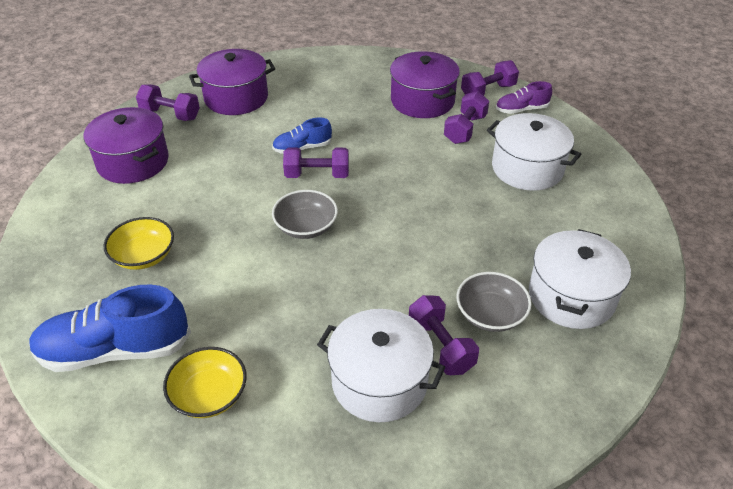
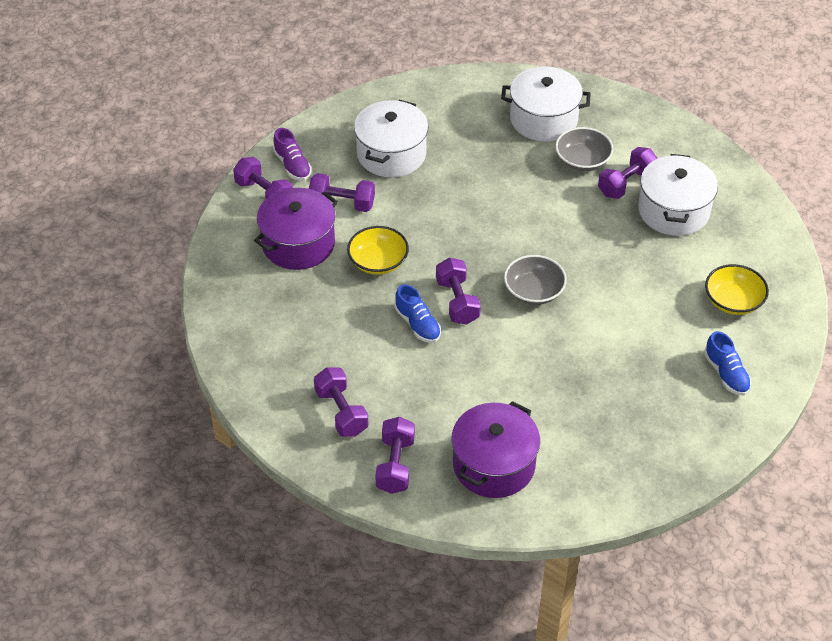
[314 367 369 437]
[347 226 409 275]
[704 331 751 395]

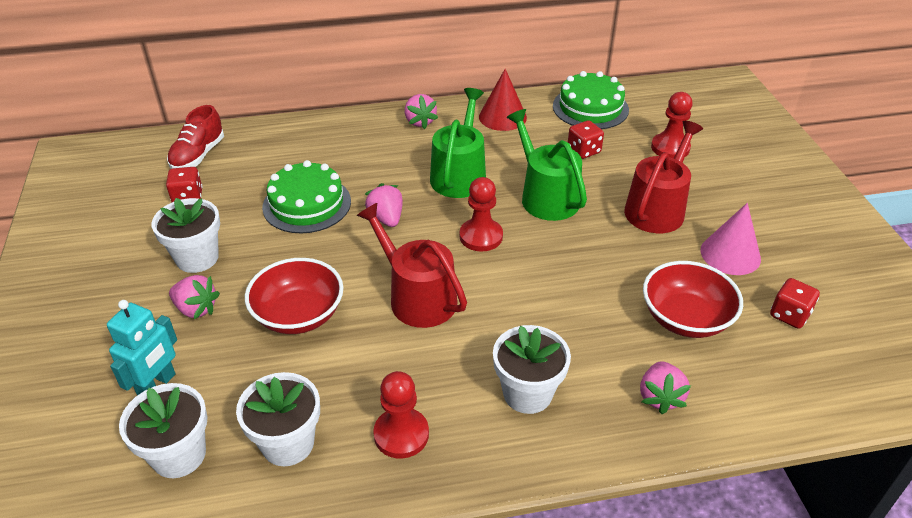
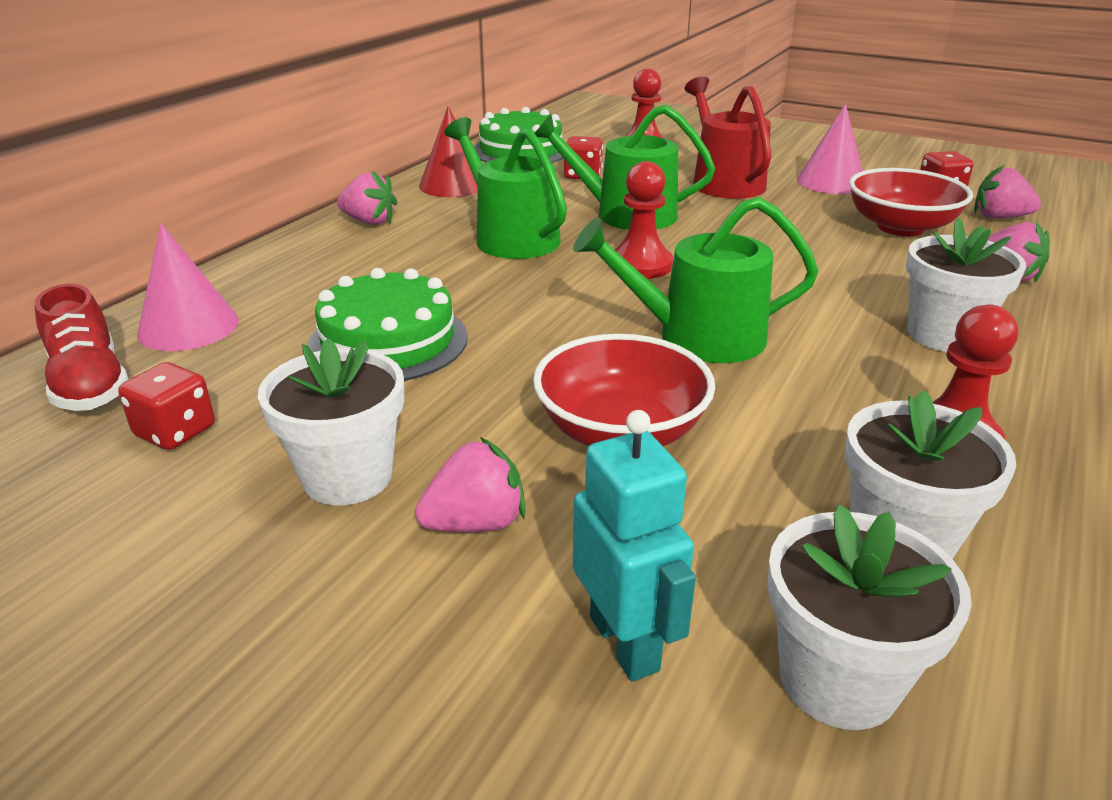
[137 224 239 351]
[573 197 819 363]
[974 165 1041 219]

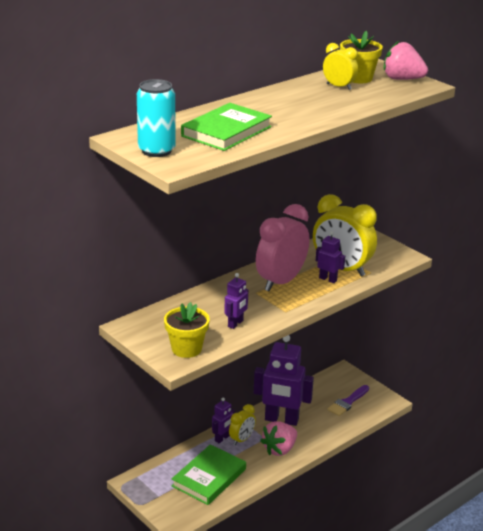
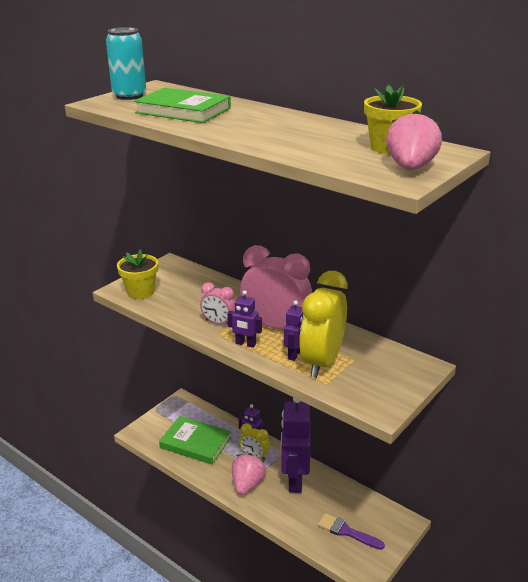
[200 282 235 324]
[228 290 262 348]
[232 453 266 495]
[323 43 358 90] (first image)

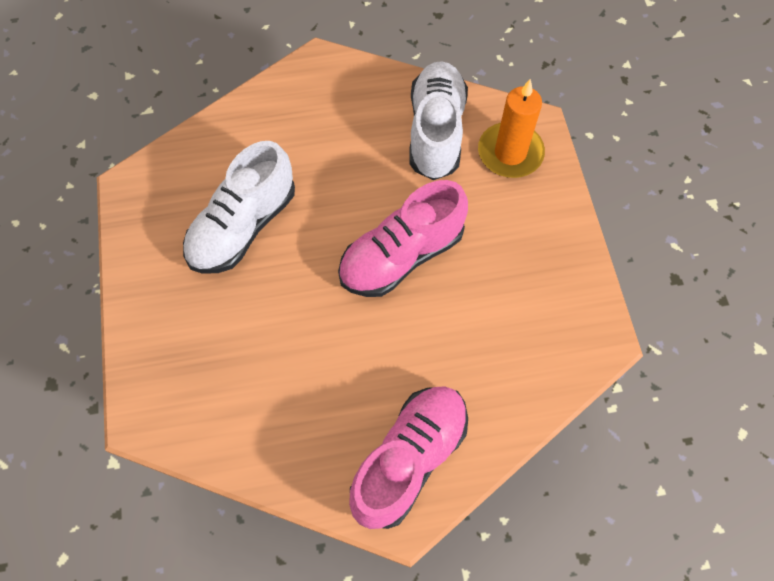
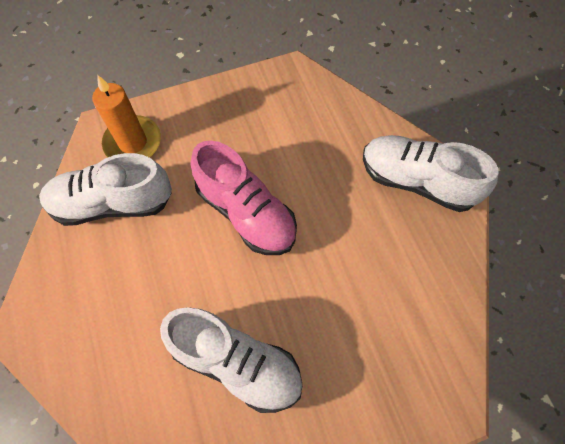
[363 135 498 212]

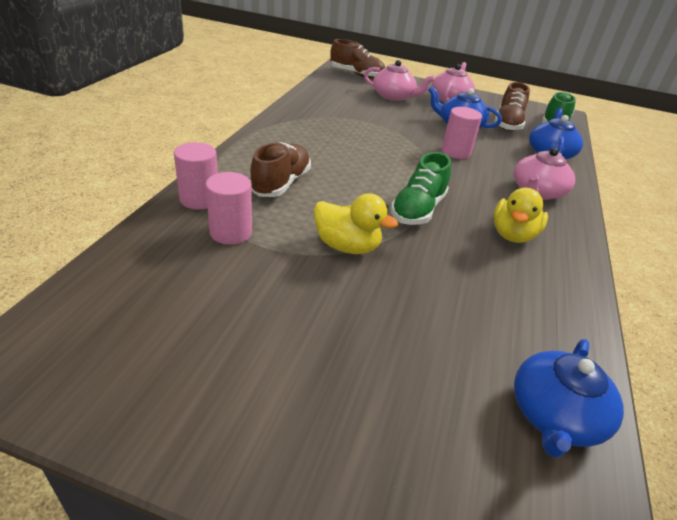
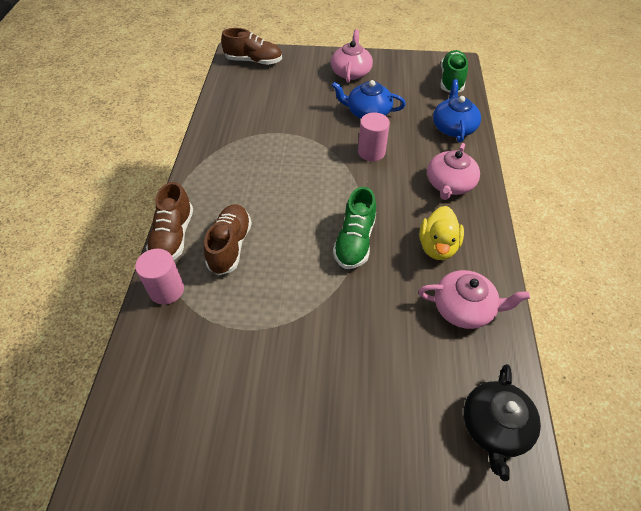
[146 182 193 260]
[418 270 530 329]
[463 364 541 481]
[206 172 252 245] (first image)
[314 193 398 254] (first image)

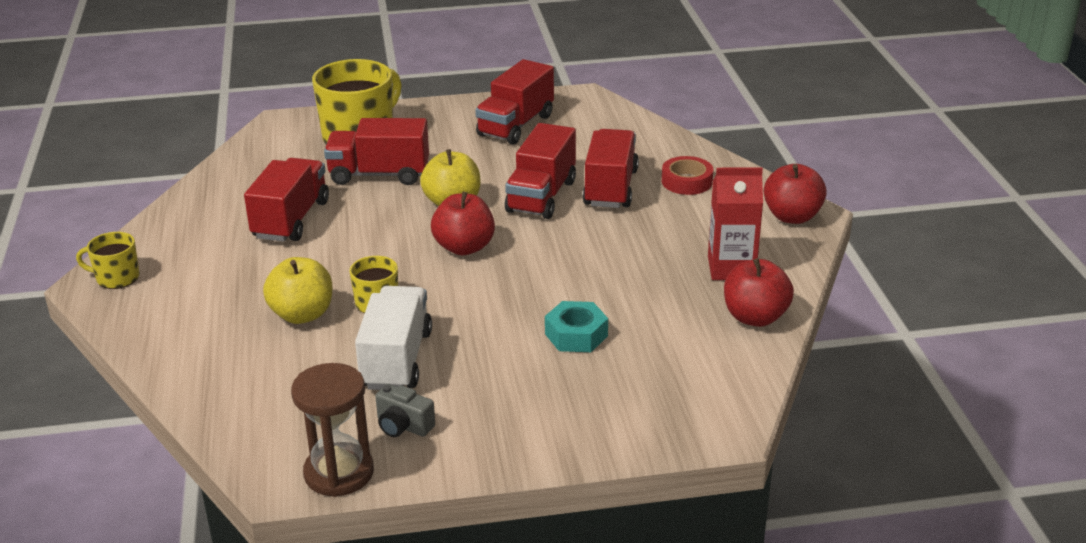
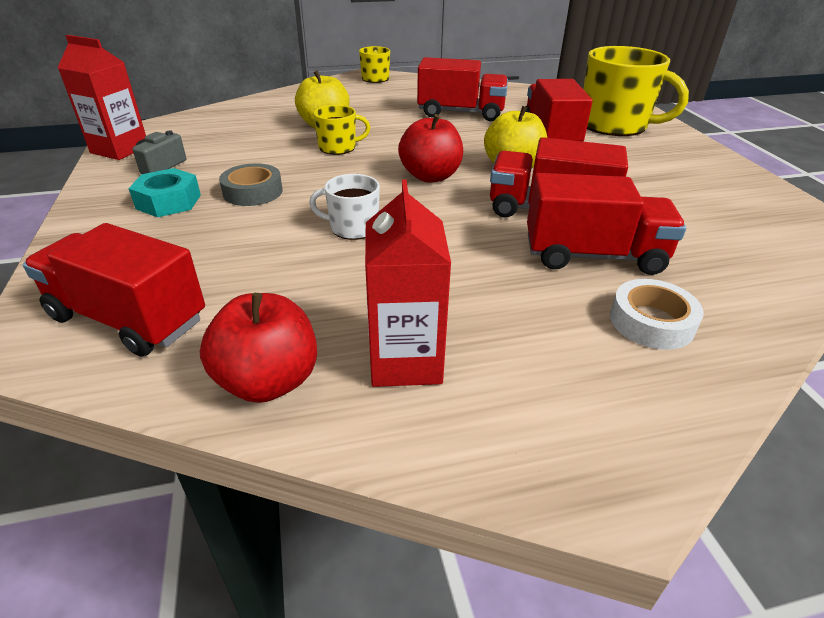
[23 223 205 357]
[58 35 146 160]
[128 168 201 217]
[219 163 283 206]
[309 174 380 240]
[610 279 704 350]
[355 286 432 390] (first image)
[764 164 827 224] (first image)

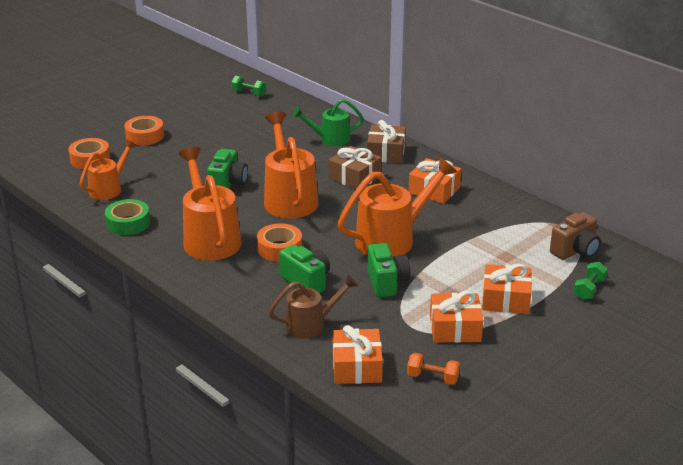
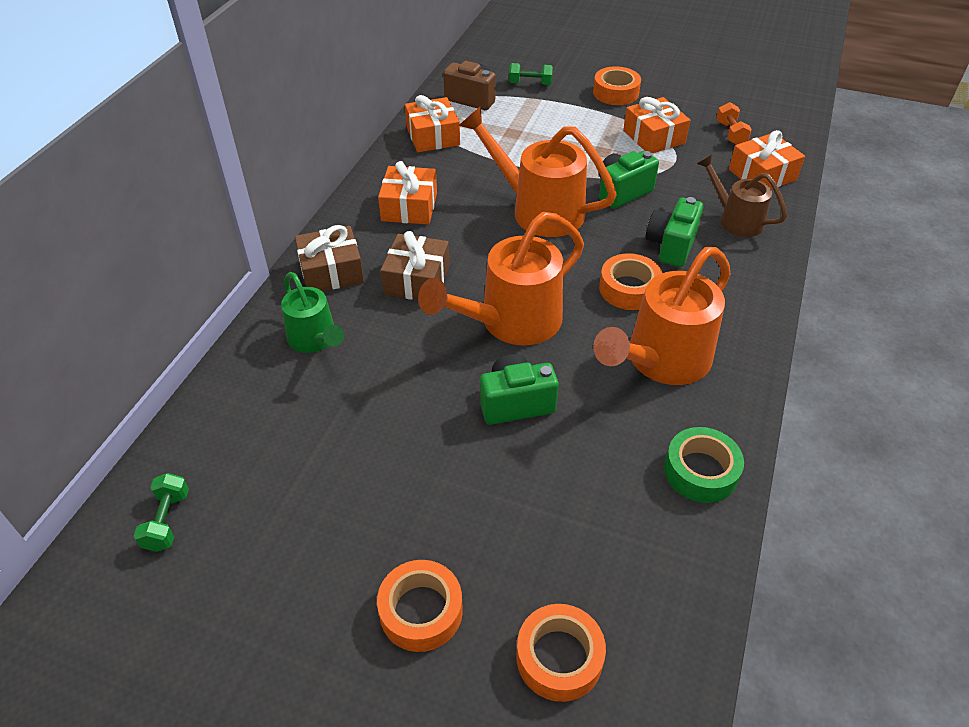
[405 95 460 152]
[593 66 641 105]
[79 139 137 200] (first image)

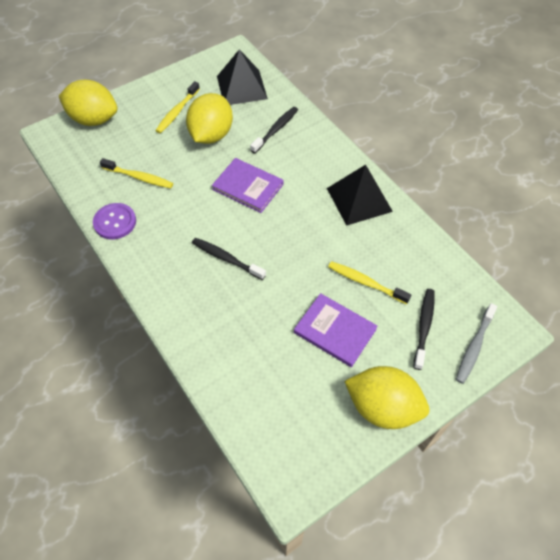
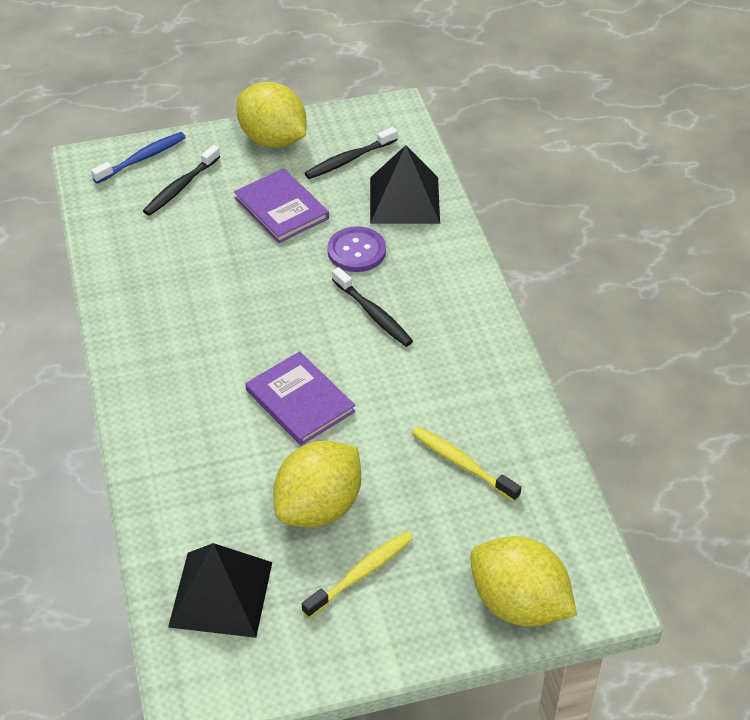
[91 132 186 183]
[305 127 398 179]
[327 226 386 272]
[370 145 440 224]
[328 261 411 304] (first image)

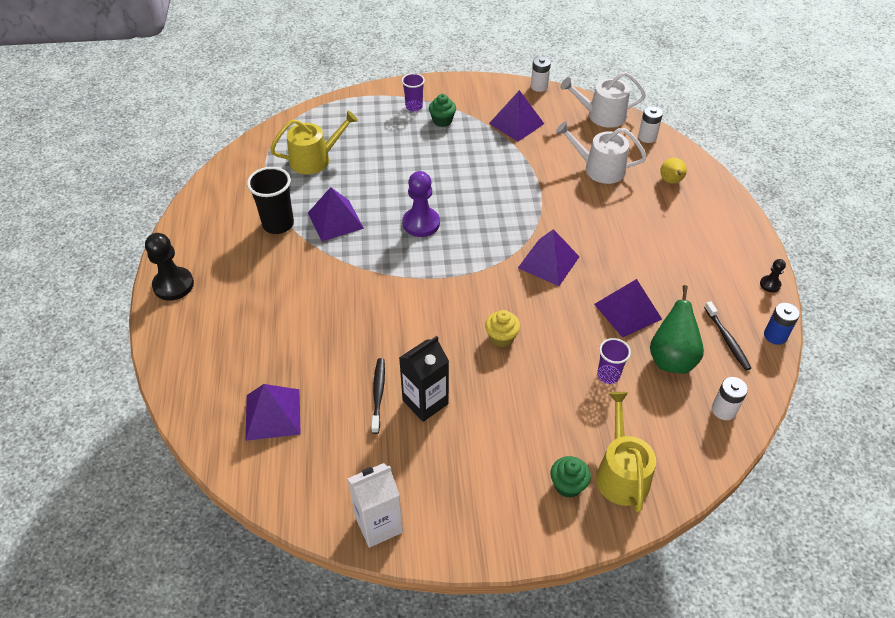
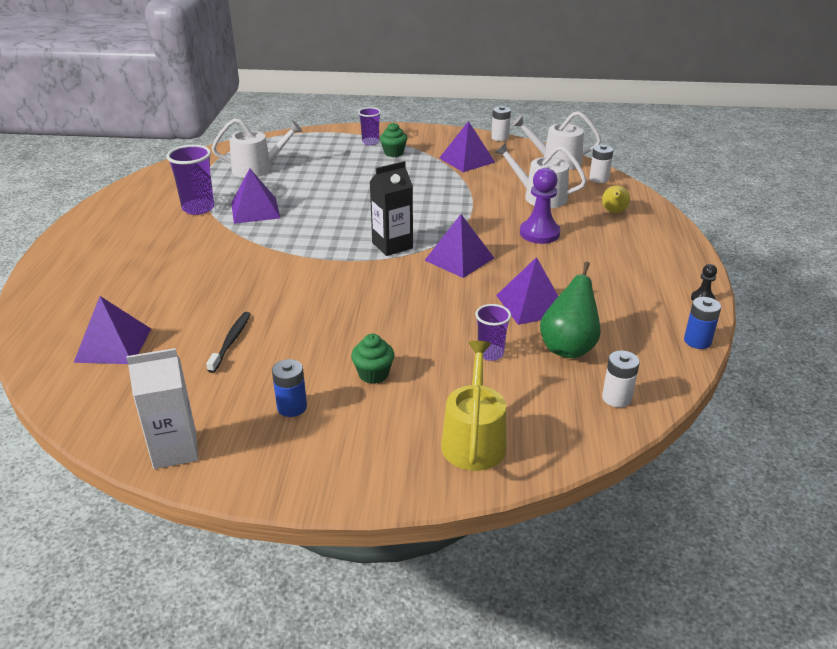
[166 145 214 215]
[212 118 302 178]
[272 359 307 417]
[351 334 395 384]
[370 161 413 256]
[520 168 561 244]
[145 233 194 301] (first image)
[485 310 520 347] (first image)
[704 301 751 371] (first image)

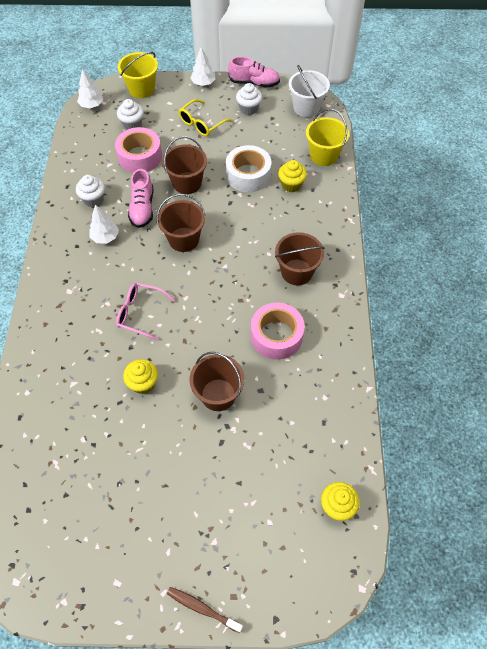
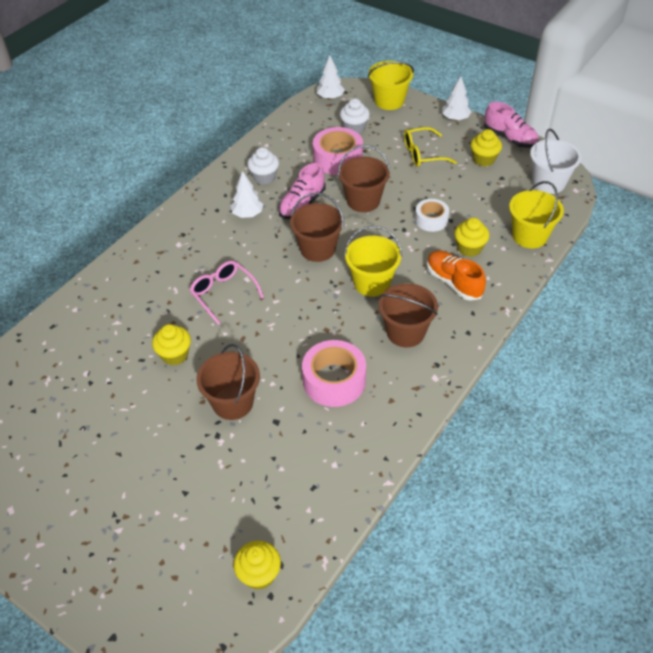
[344 226 402 297]
[415 199 449 232]
[427 250 486 301]
[470 129 502 166]
[167 587 243 633] (first image)

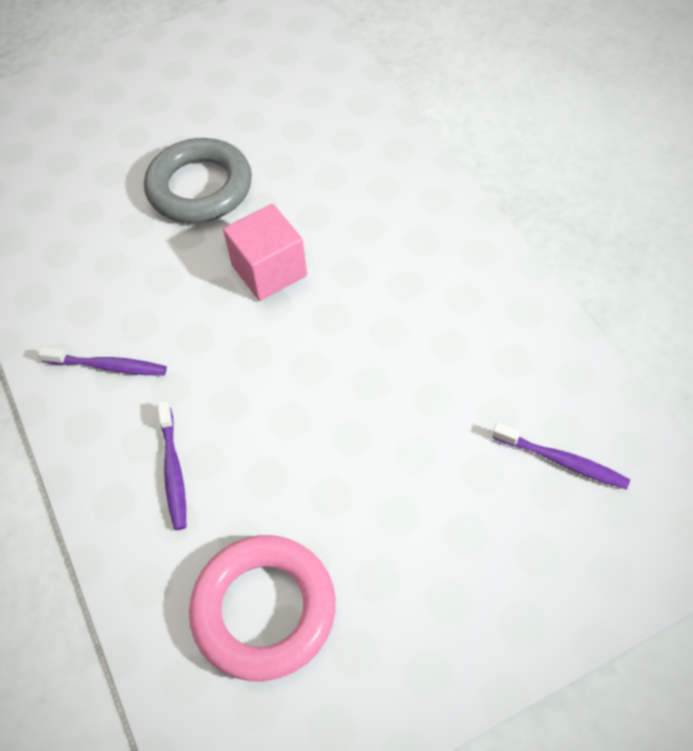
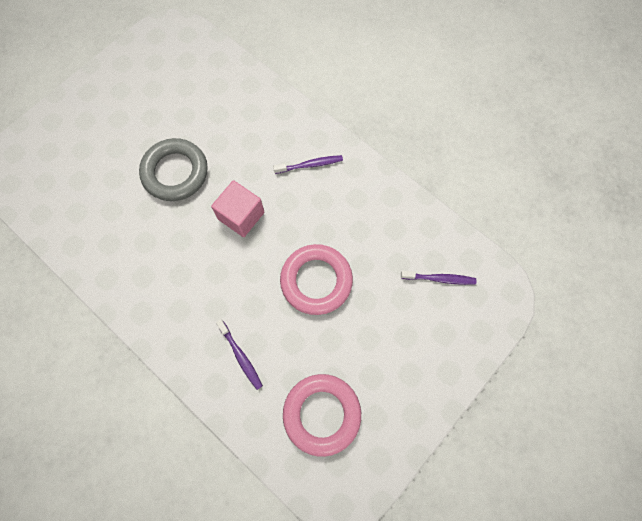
[273 155 343 174]
[280 244 353 315]

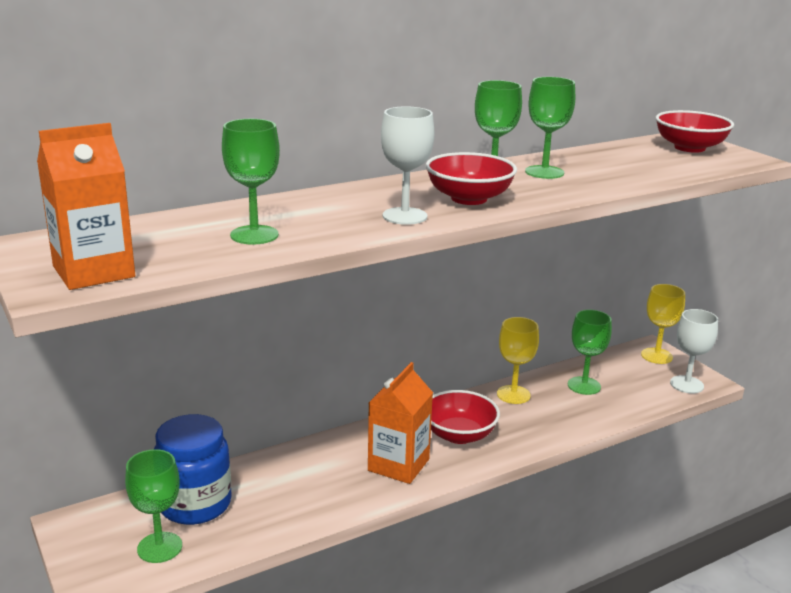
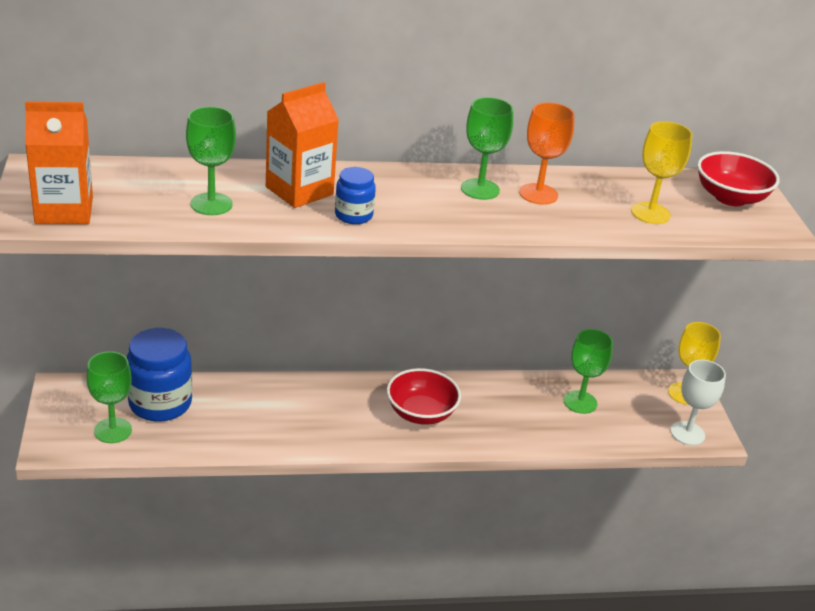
[266 82 339 208]
[335 167 376 224]
[519 102 574 205]
[631 121 693 224]
[425 152 517 205] (first image)

